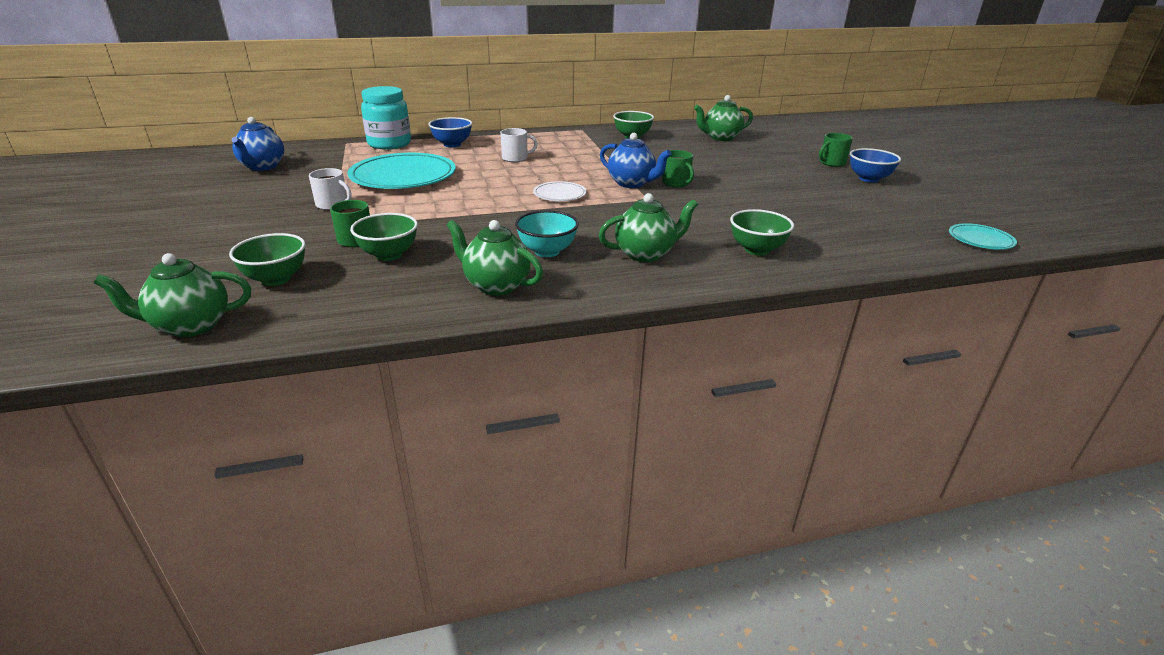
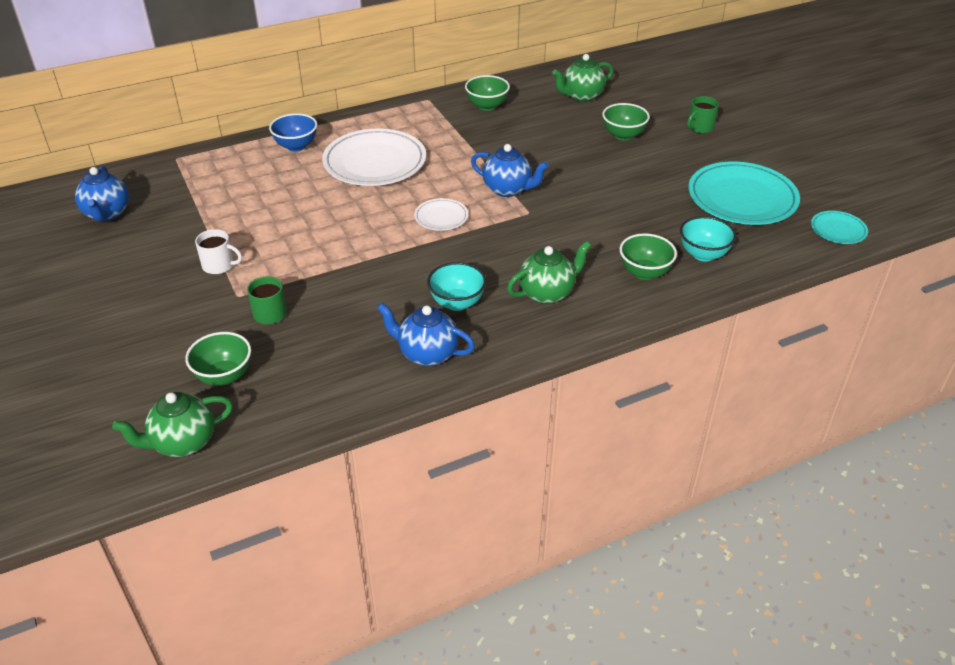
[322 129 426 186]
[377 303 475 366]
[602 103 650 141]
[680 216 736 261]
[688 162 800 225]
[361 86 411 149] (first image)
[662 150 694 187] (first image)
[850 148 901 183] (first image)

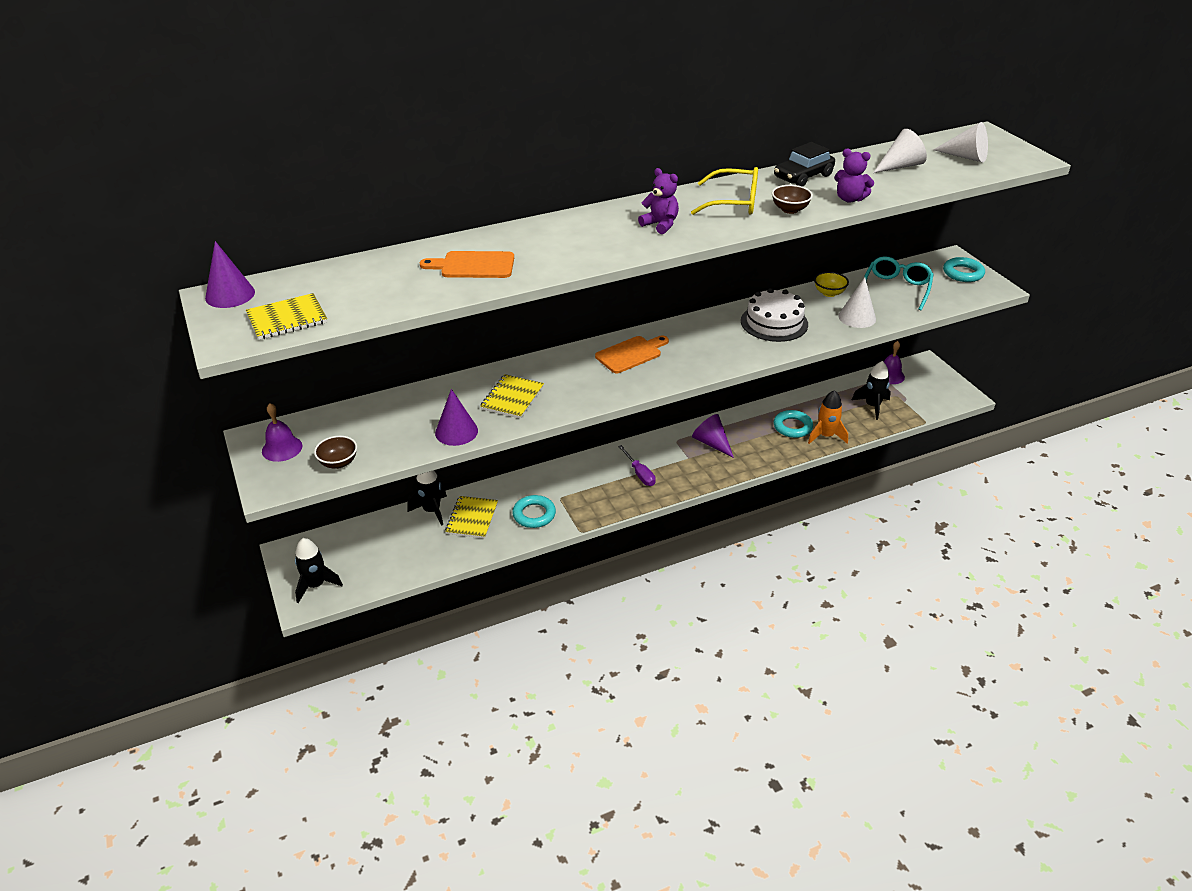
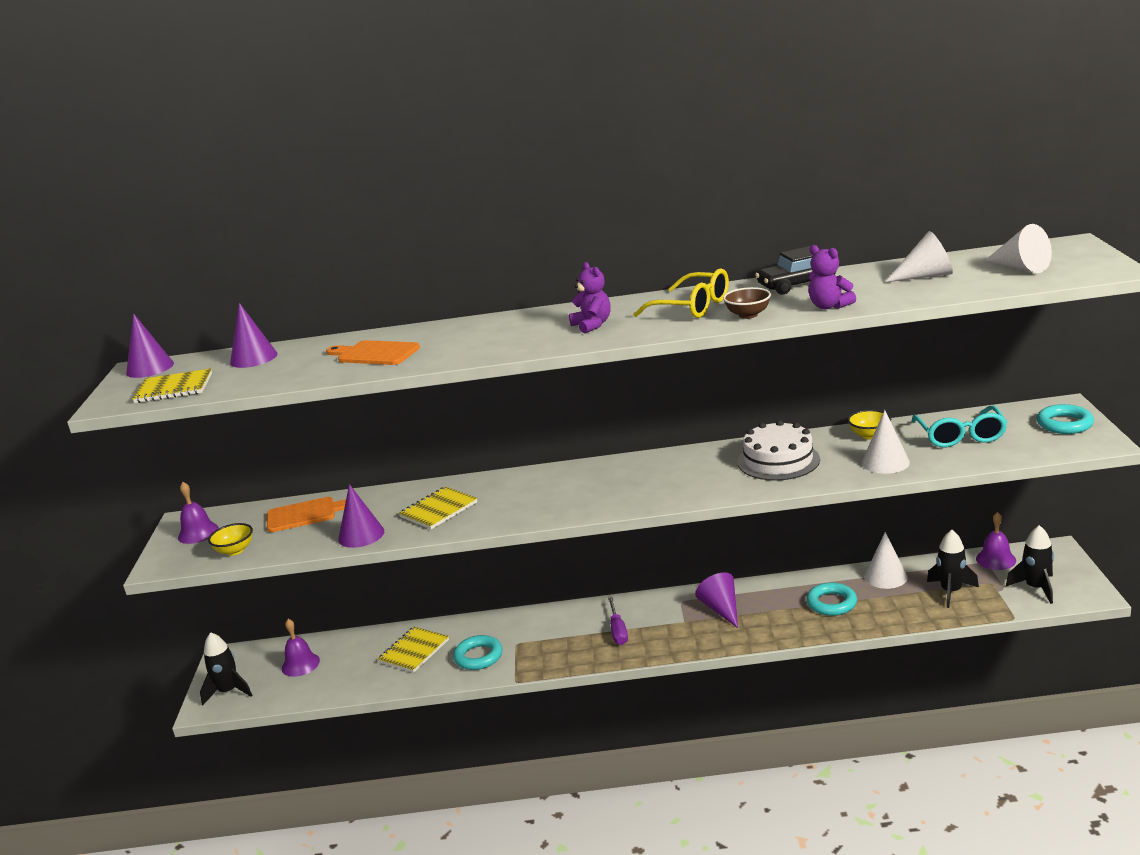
[208 523 253 556]
[230 303 277 368]
[267 497 346 532]
[282 619 320 677]
[864 532 908 589]
[912 406 1007 447]
[1006 525 1054 604]
[808 390 848 444] (first image)

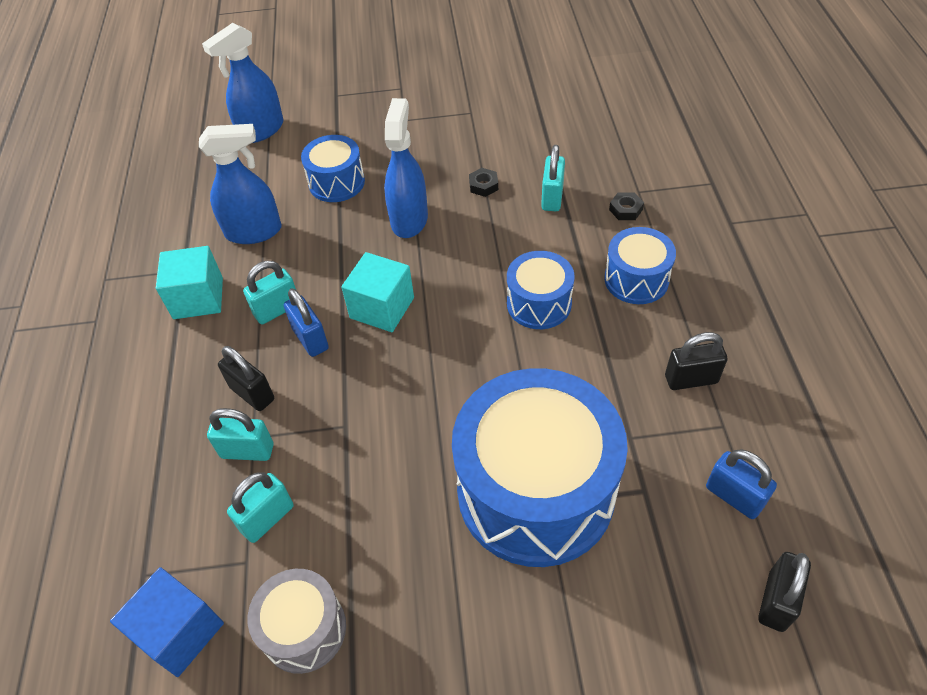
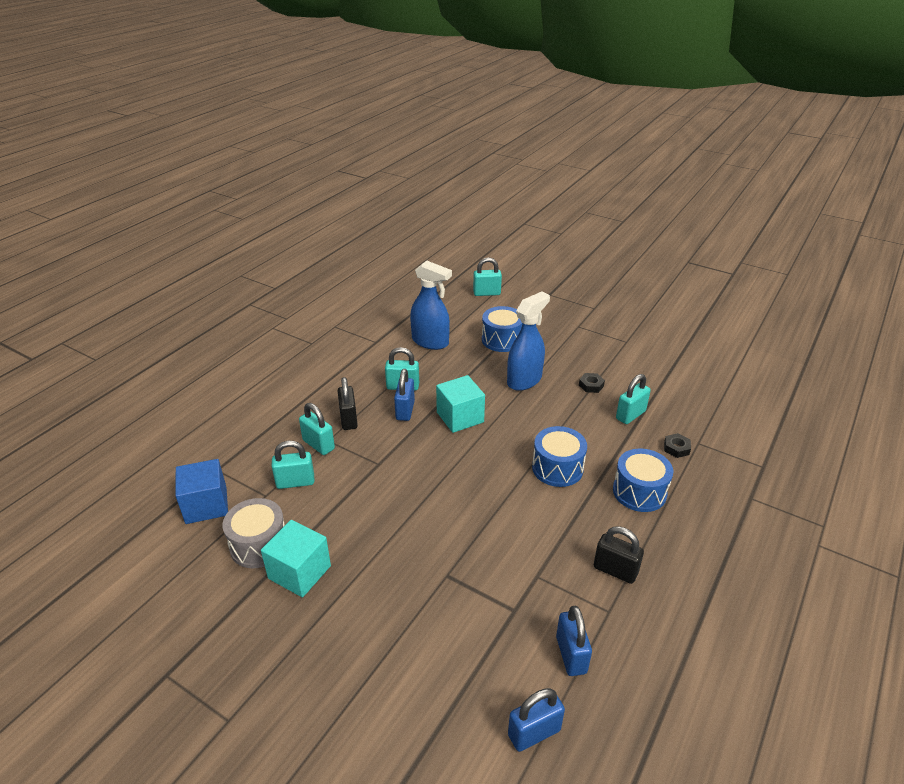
[261 520 331 597]
[473 257 502 296]
[508 688 565 752]
[452 368 628 567] (first image)

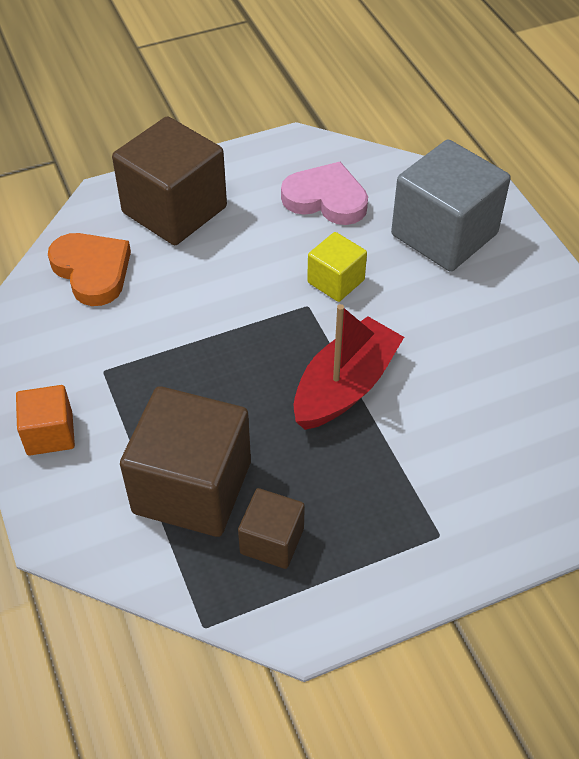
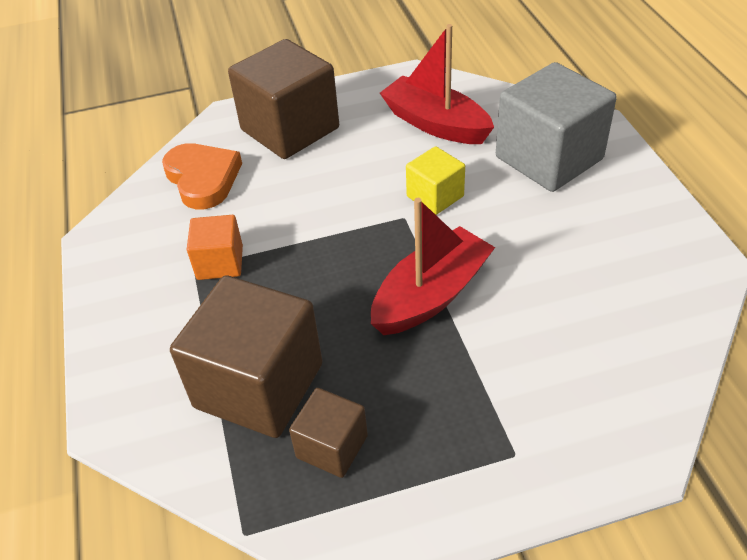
[187 215 243 280]
[380 24 494 144]

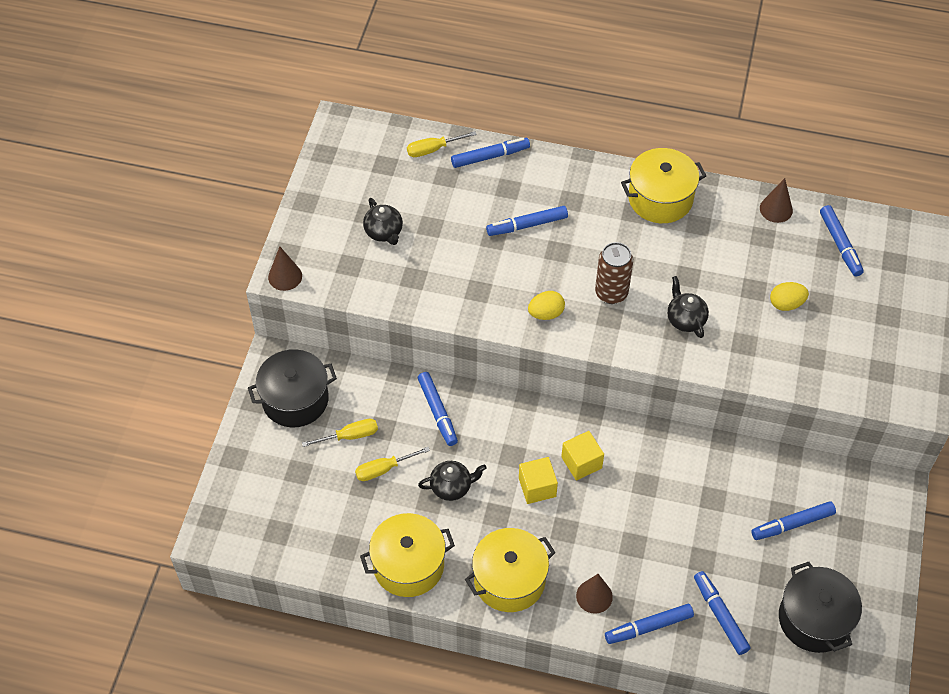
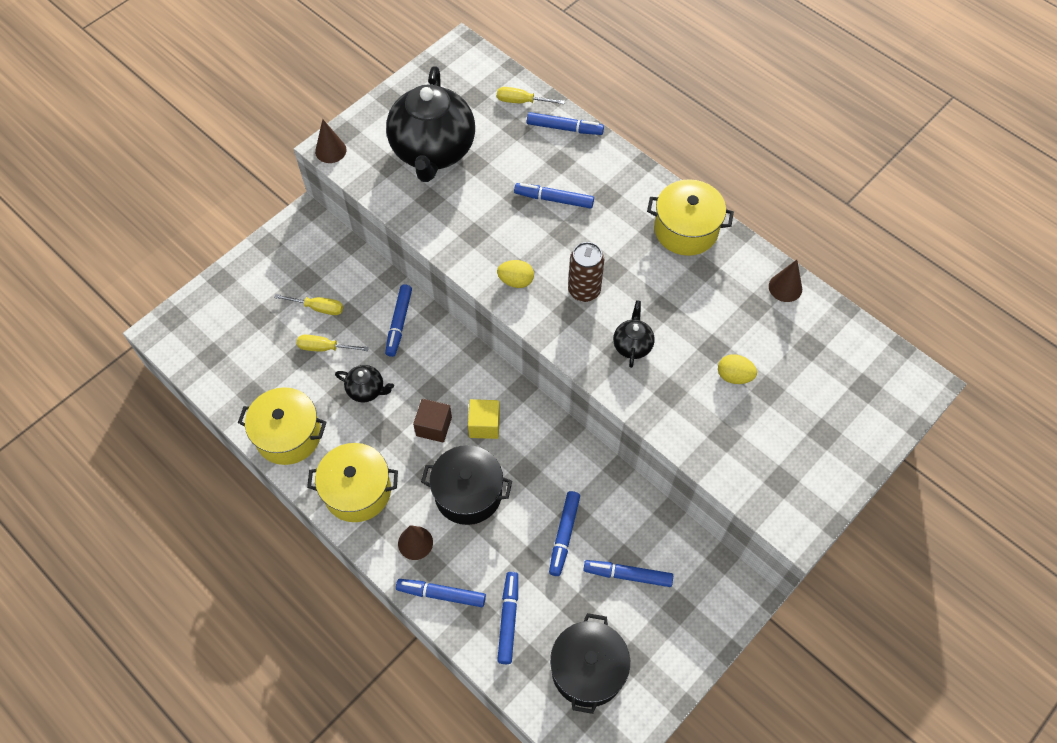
[386 66 475 182]
[413 399 452 443]
[421 445 512 525]
[549 491 580 576]

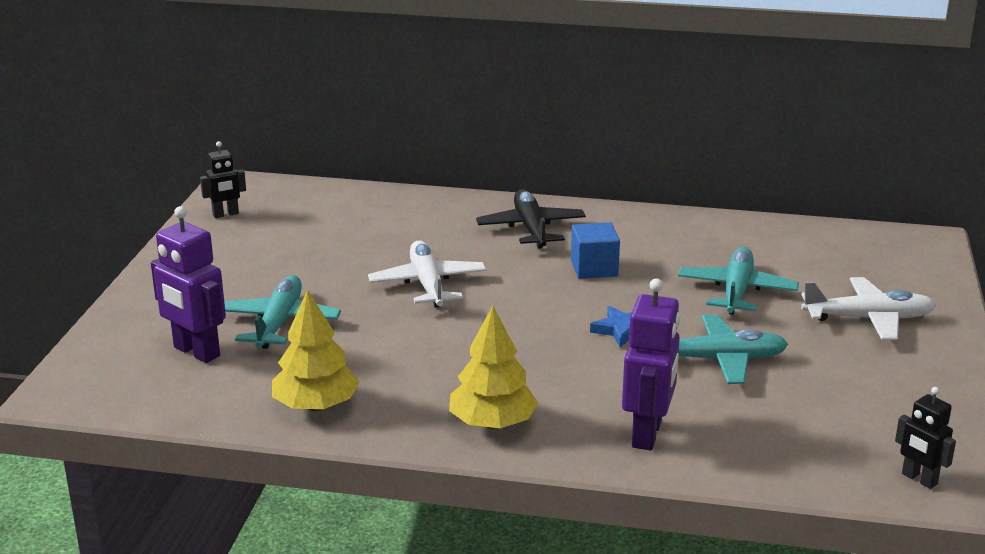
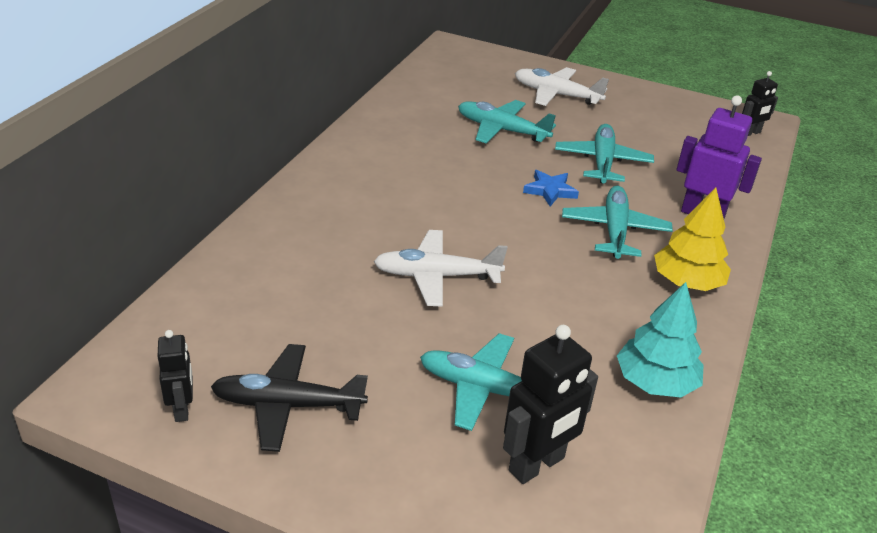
[211 344 368 452]
[503 325 598 484]
[515 67 609 106]
[562 186 673 259]
[617 282 704 397]
[571 222 620 279] (first image)

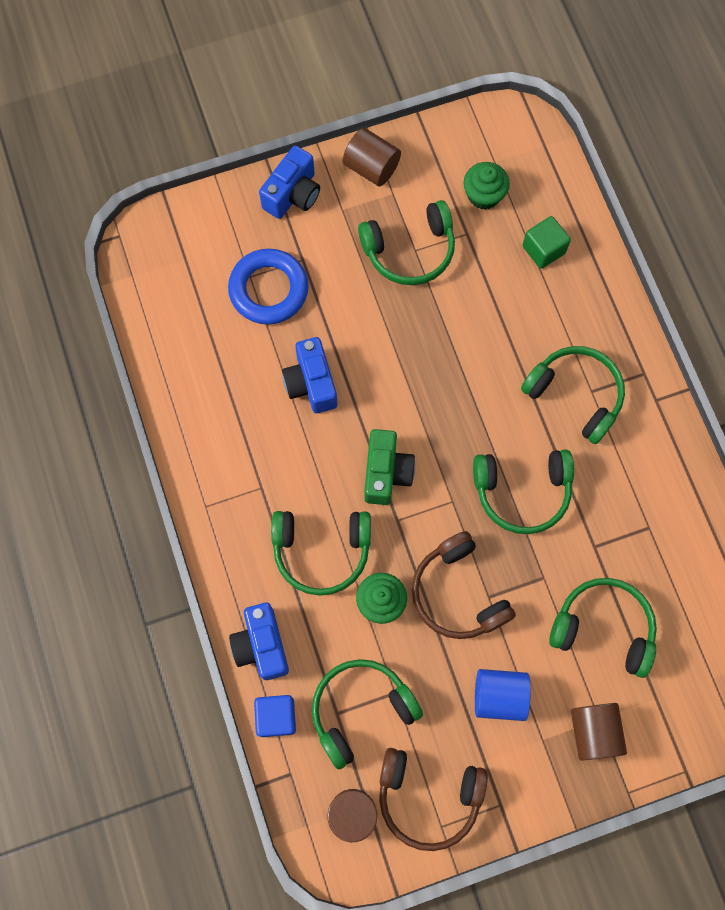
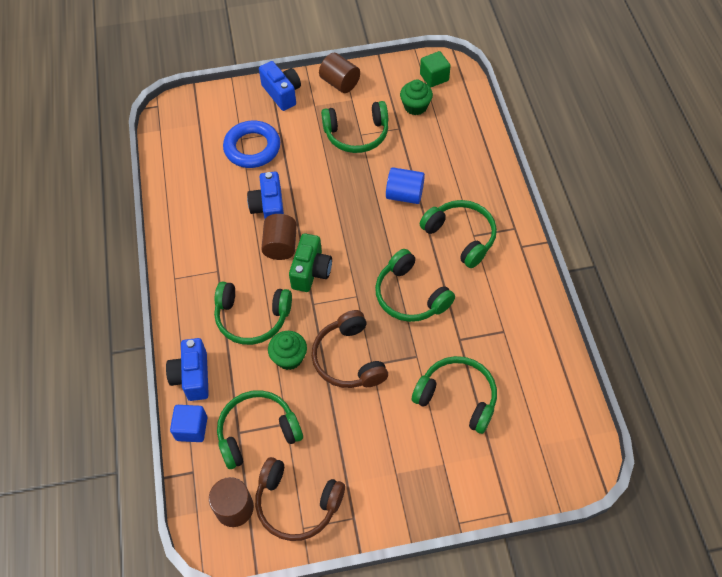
[259 61 301 111]
[261 214 297 260]
[375 249 455 322]
[386 167 425 204]
[420 51 451 87]

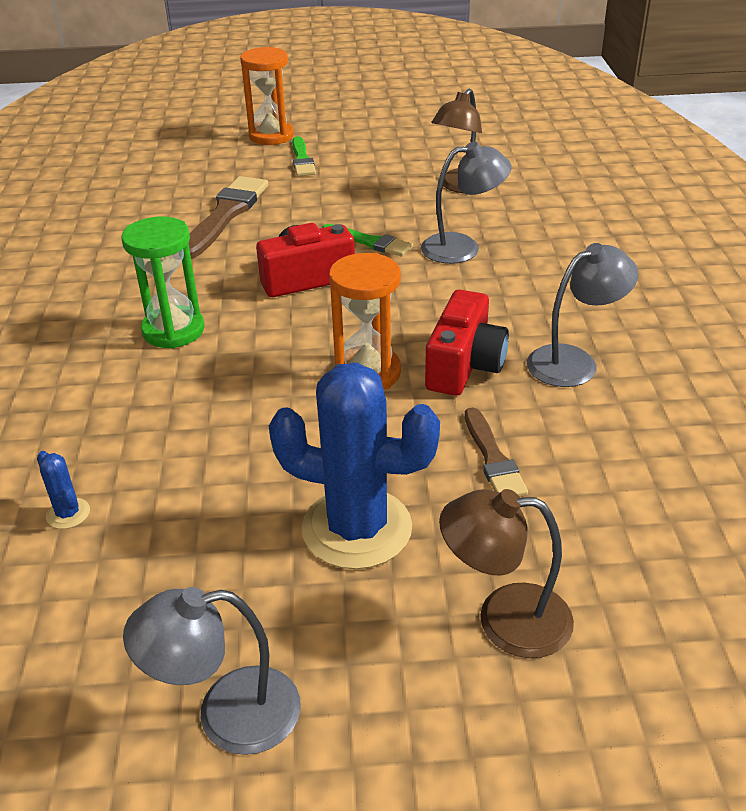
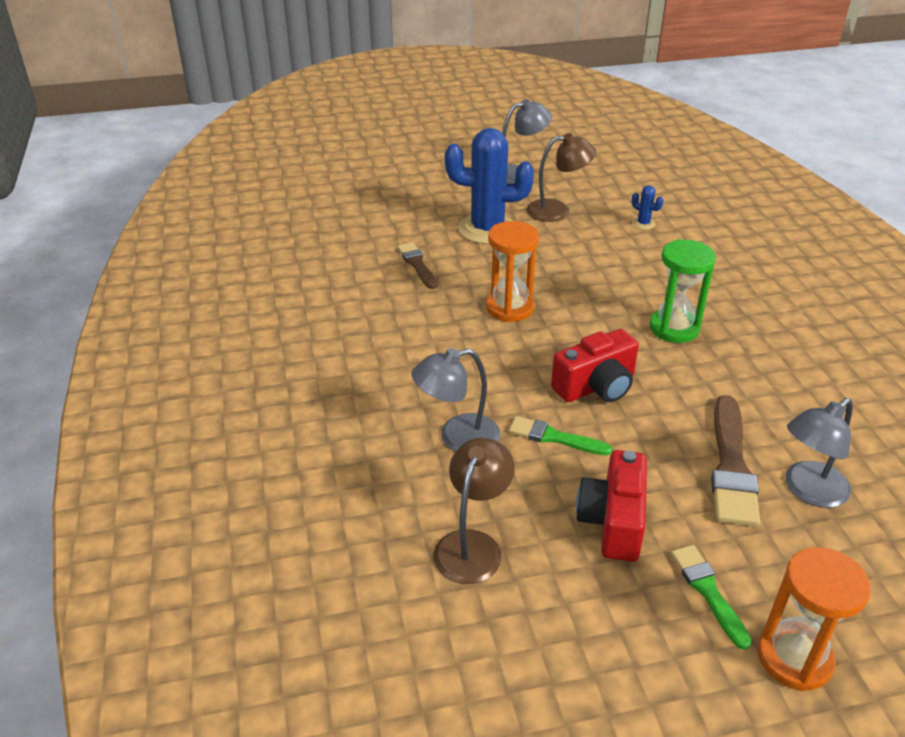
[526 133 596 222]
[576 450 647 562]
[785 398 853 508]

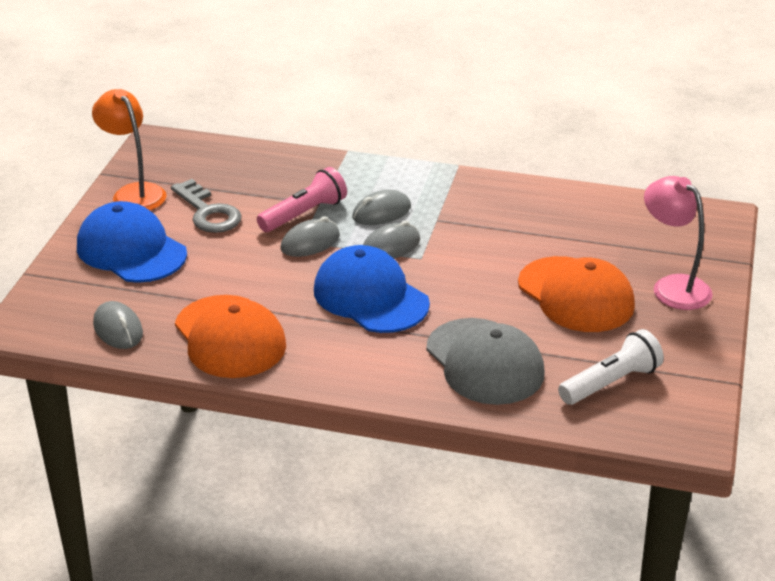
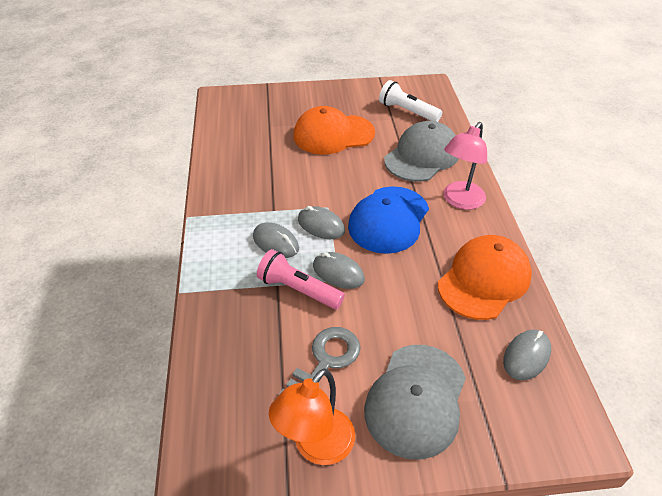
[293 106 375 155]
[364 345 466 459]
[443 122 487 210]

